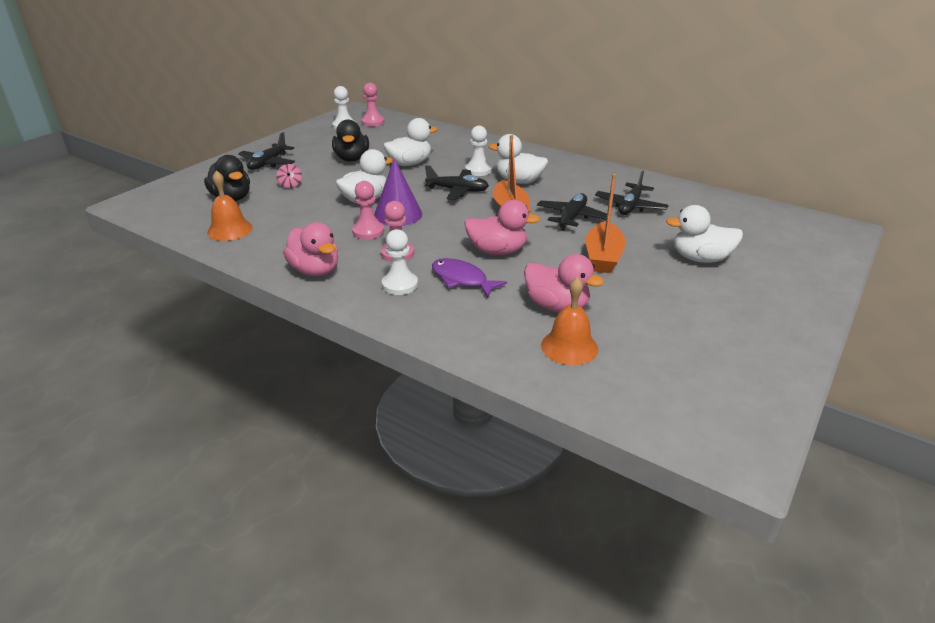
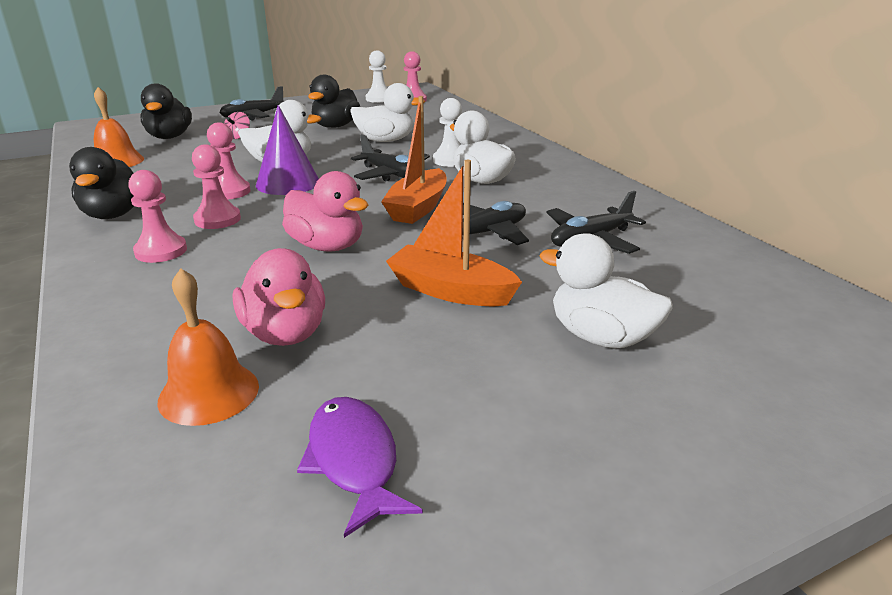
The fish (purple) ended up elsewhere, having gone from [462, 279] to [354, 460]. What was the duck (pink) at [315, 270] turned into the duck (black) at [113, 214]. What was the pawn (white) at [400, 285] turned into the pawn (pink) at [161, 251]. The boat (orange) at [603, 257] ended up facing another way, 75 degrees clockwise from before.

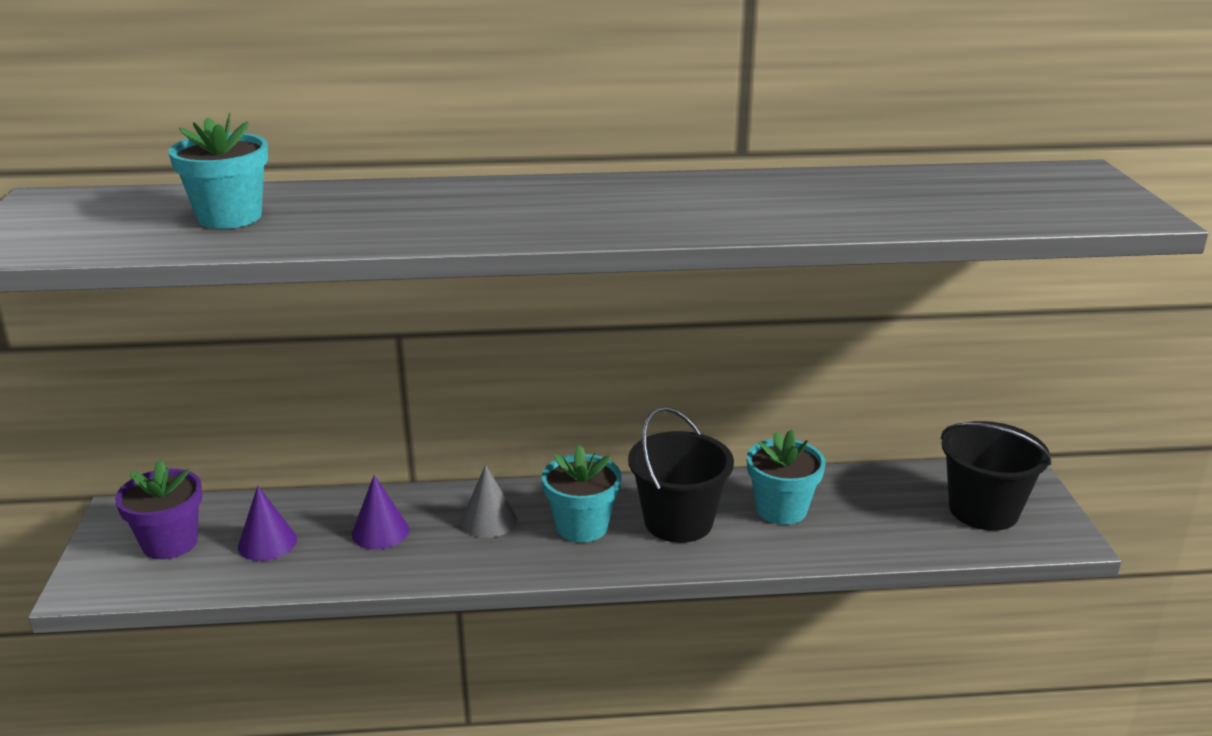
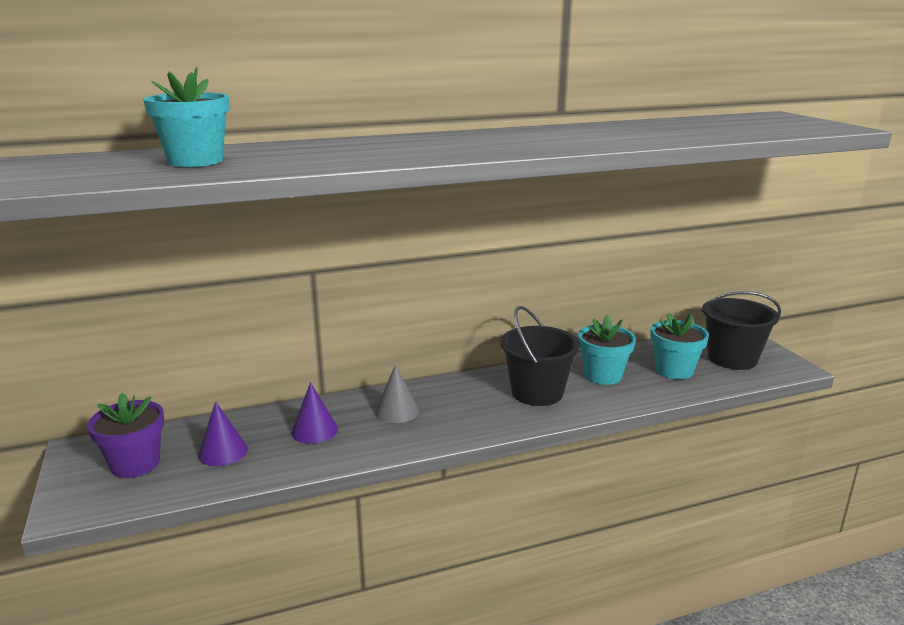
The flower pot (turquoise) ended up elsewhere, having gone from [582, 526] to [674, 370].

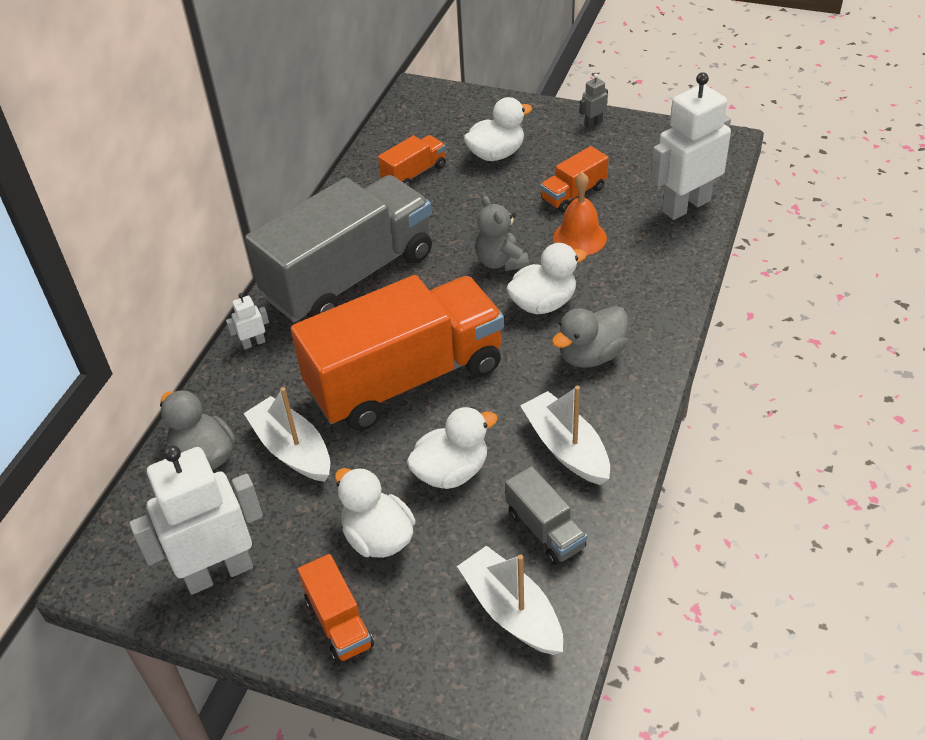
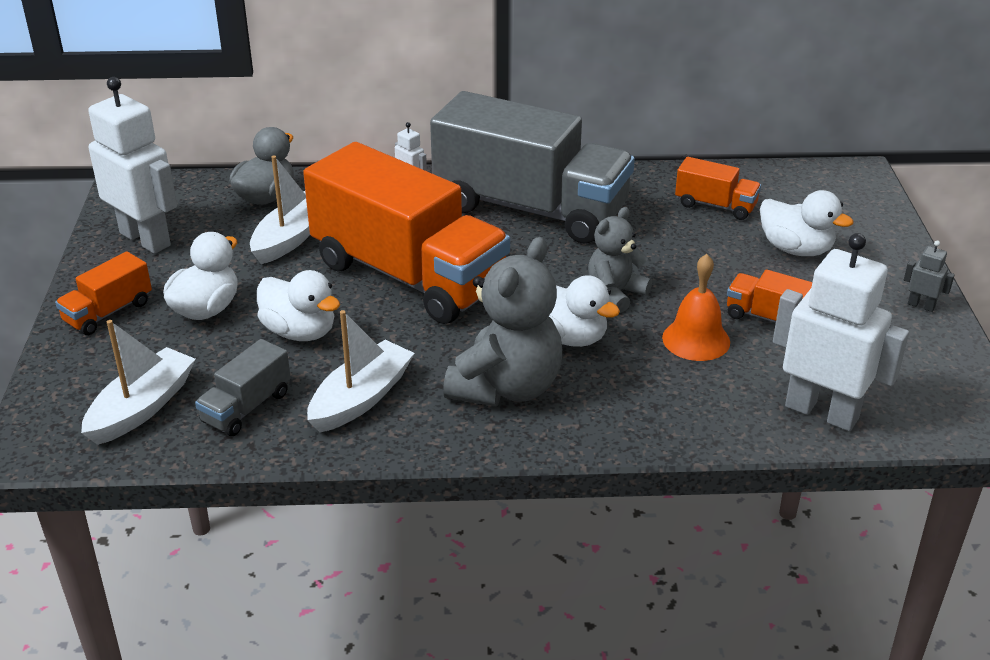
Where the duck (grey) stood at [591, 355], the teddy bear (grey) came to stand at [506, 387].

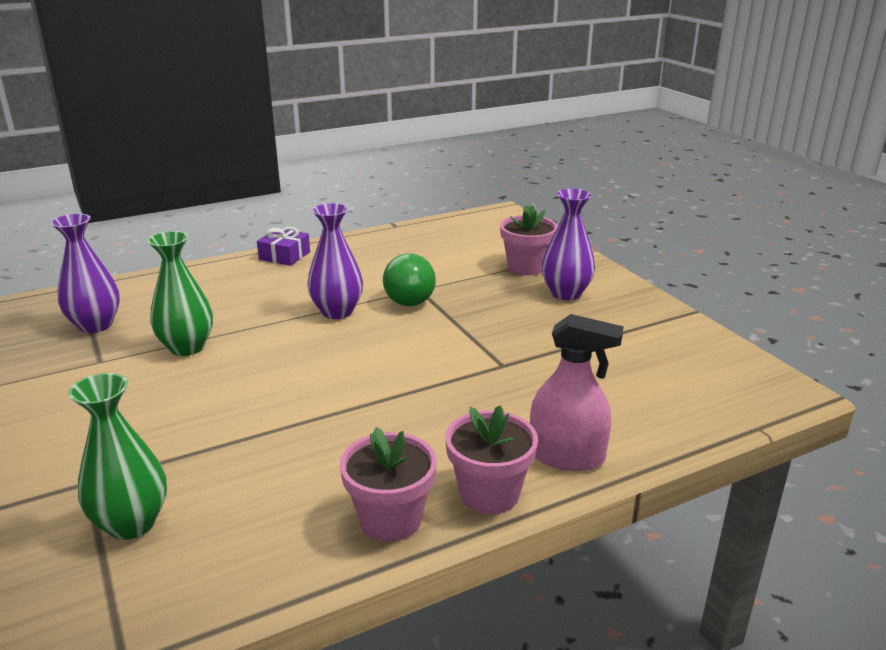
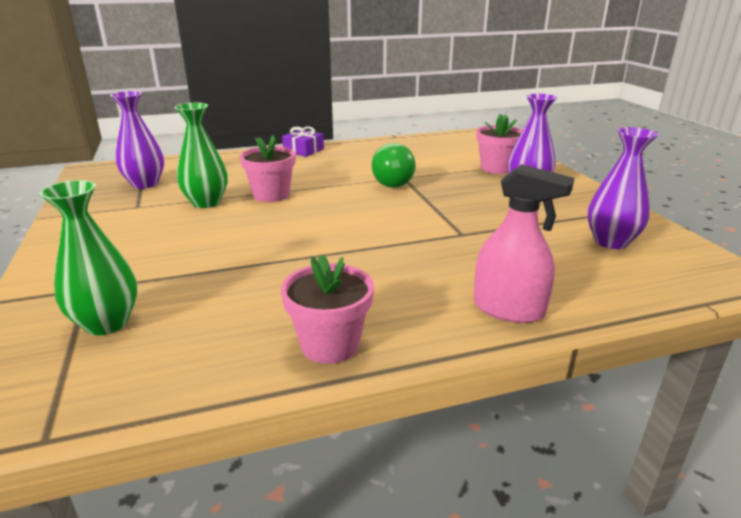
The vase (purple) ended up elsewhere, having gone from [337, 312] to [611, 242]. The flower pot (pink) ended up elsewhere, having gone from [489, 494] to [271, 195].

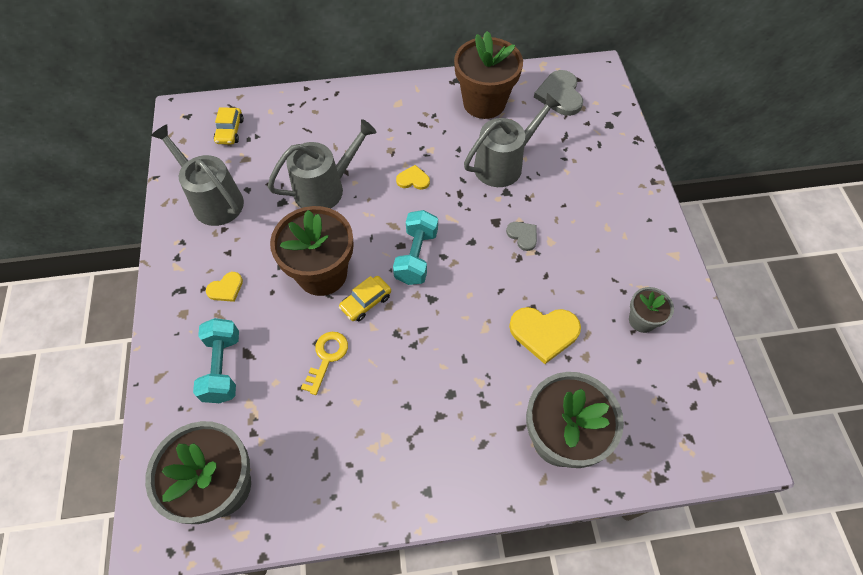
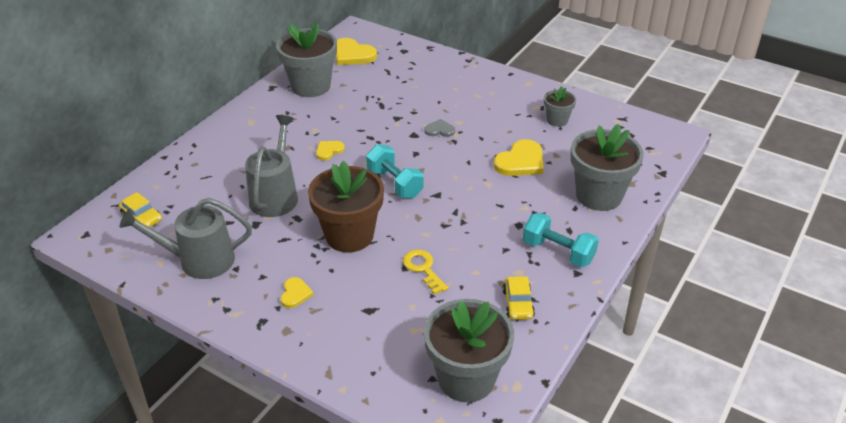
The second view lost the watering can (grey) at [503, 164]. The dumbbell (turquoise) ended up elsewhere, having gone from [223, 367] to [558, 252]. The car (yellow) ended up elsewhere, having gone from [366, 302] to [518, 304]. What was the flower pot (brown) at [484, 103] turned into the flower pot (grey) at [311, 86]. What was the heart (grey) at [560, 95] turned into the heart (yellow) at [352, 54].

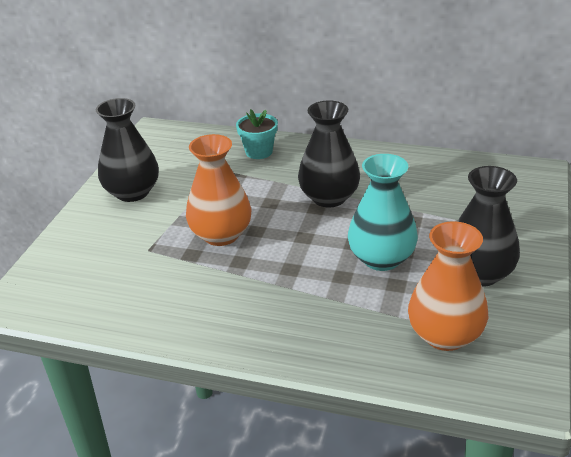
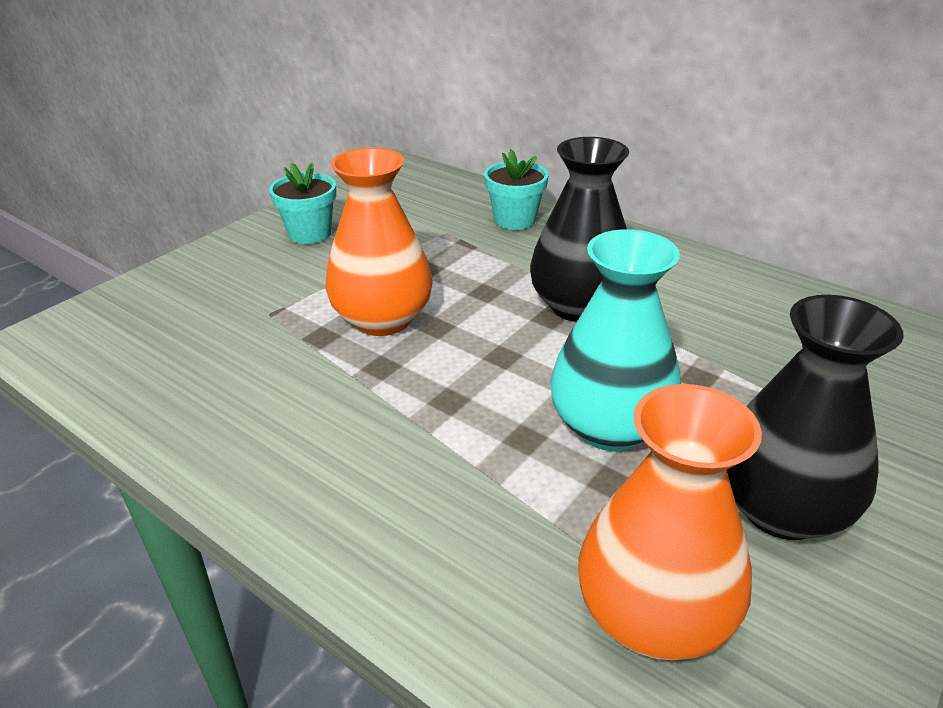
Where the vase (black) stood at [132, 192], the flower pot (turquoise) came to stand at [309, 233].

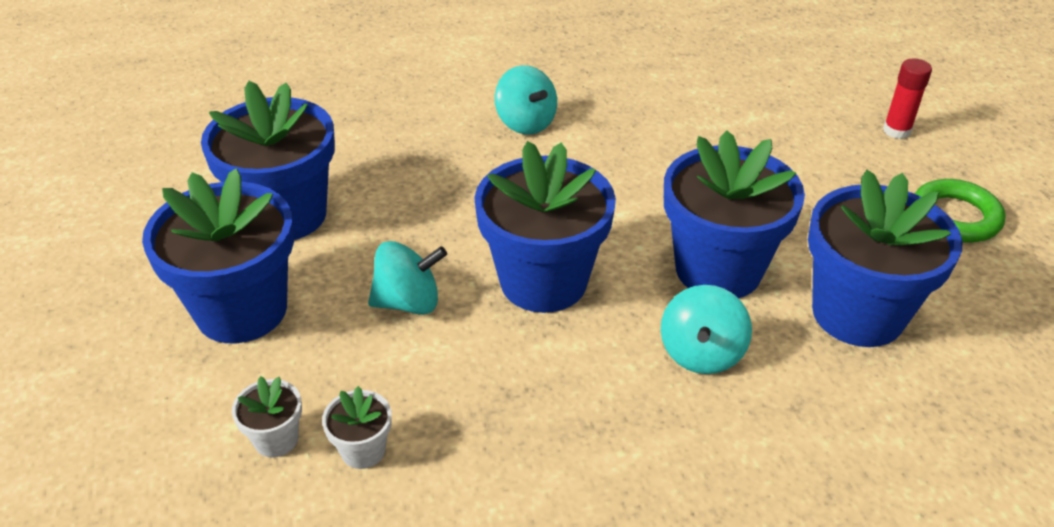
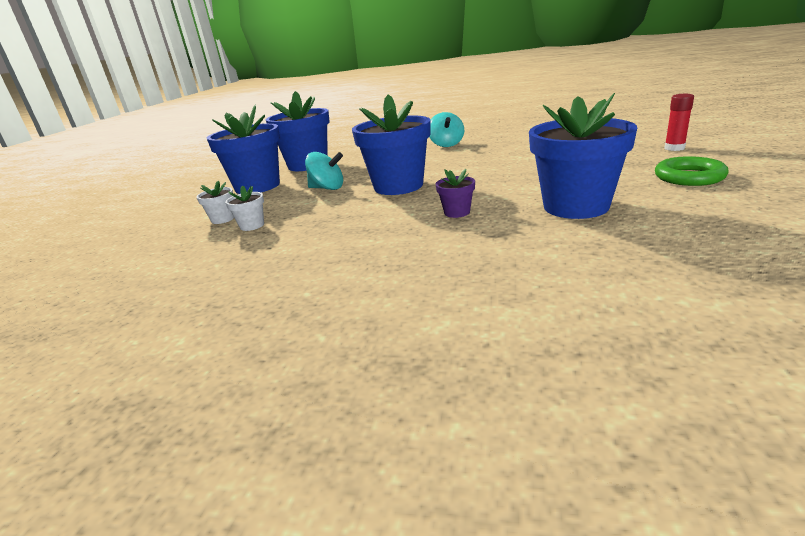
The second view lost the flower pot (blue) at [718, 269]. Where the spinning top (turquoise) stood at [701, 353], the flower pot (purple) came to stand at [457, 212].

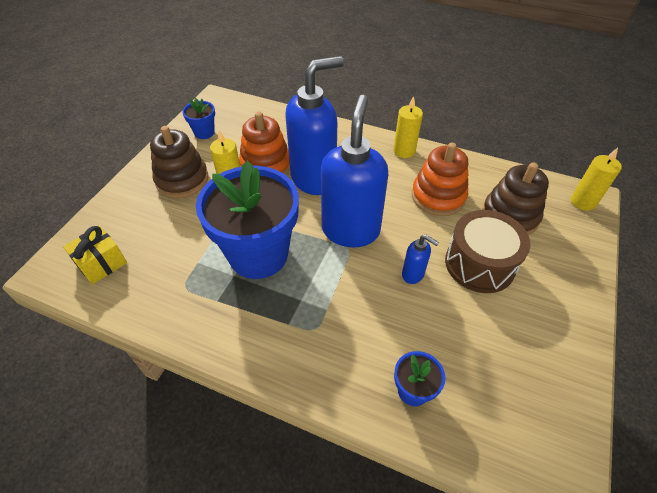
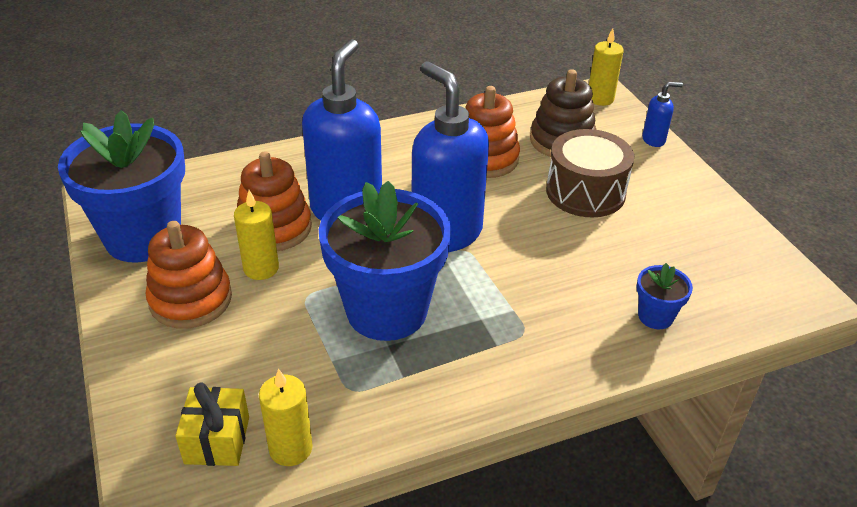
The candle (yellow) ended up elsewhere, having gone from [404, 151] to [290, 448]. The soap dispenser (blue) ended up elsewhere, having gone from [413, 274] to [654, 140]. What was the stacking toy (brown) at [182, 180] turned into the stacking toy (orange) at [190, 299]. The size of the flower pot (blue) at [204, 132] changed by a factor of 2.32.

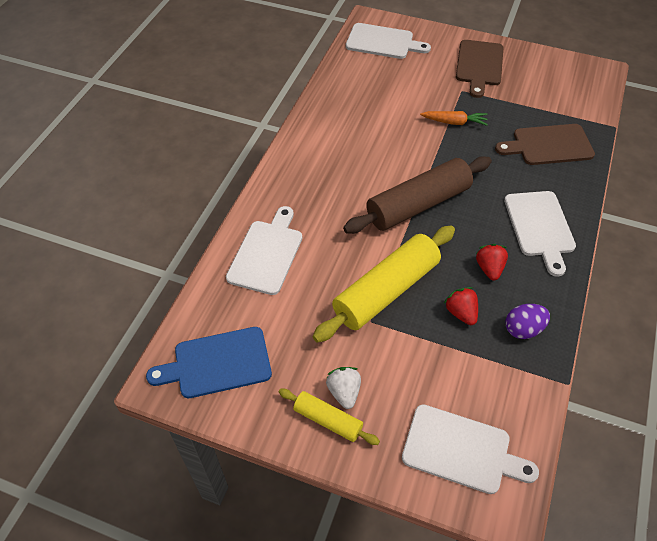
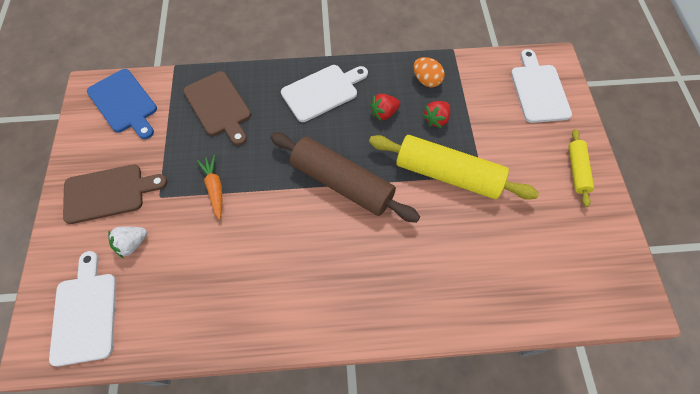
The second view lost the cutting board (white) at [266, 253]. The cutting board (blue) ended up elsewhere, having gone from [217, 363] to [124, 103]. The strawberry (white) ended up elsewhere, having gone from [344, 392] to [132, 244]. What was the egg (purple) at [523, 329] turned into the egg (orange) at [426, 80].

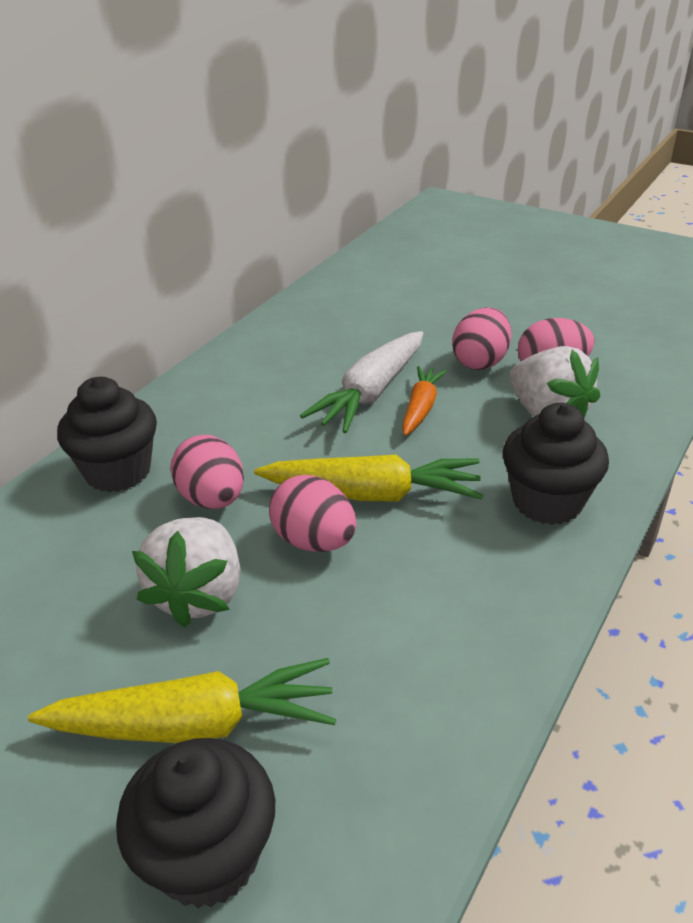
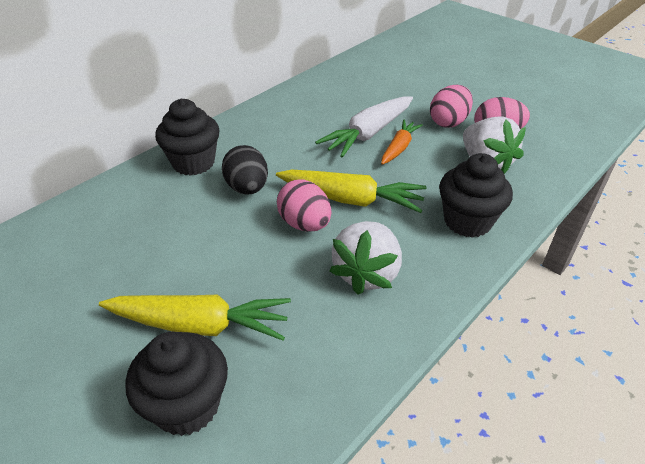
The strawberry (white) ended up elsewhere, having gone from [199, 594] to [366, 273]. What was the egg (pink) at [212, 499] turned into the egg (black) at [247, 188].

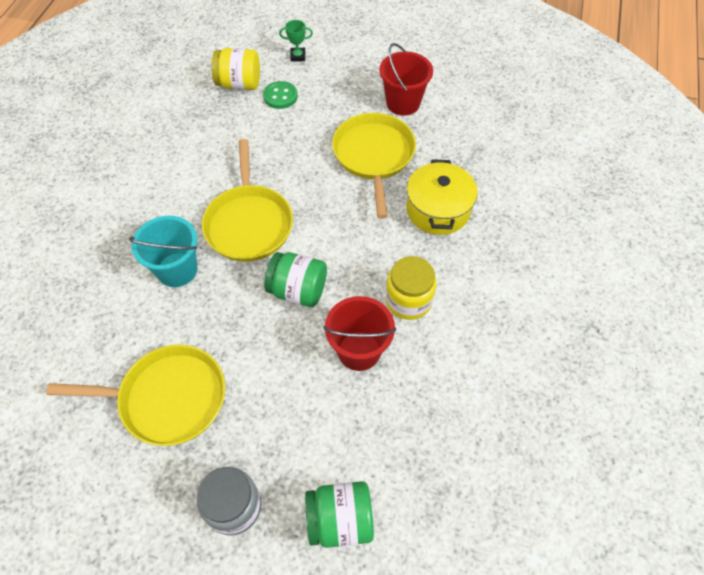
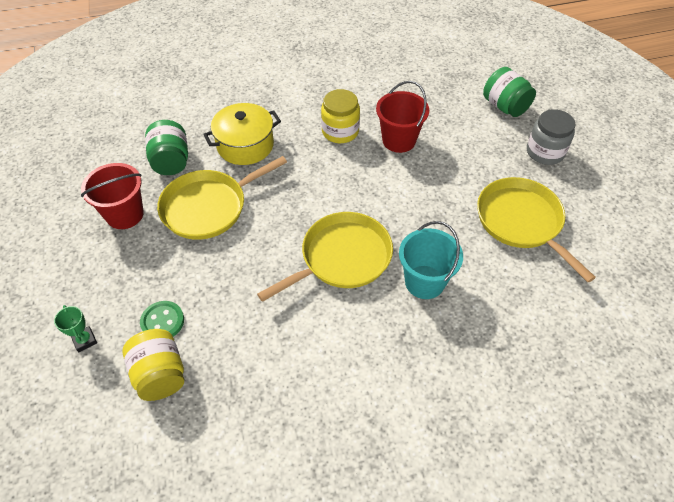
The jar (green) ended up elsewhere, having gone from [298, 290] to [171, 161].

